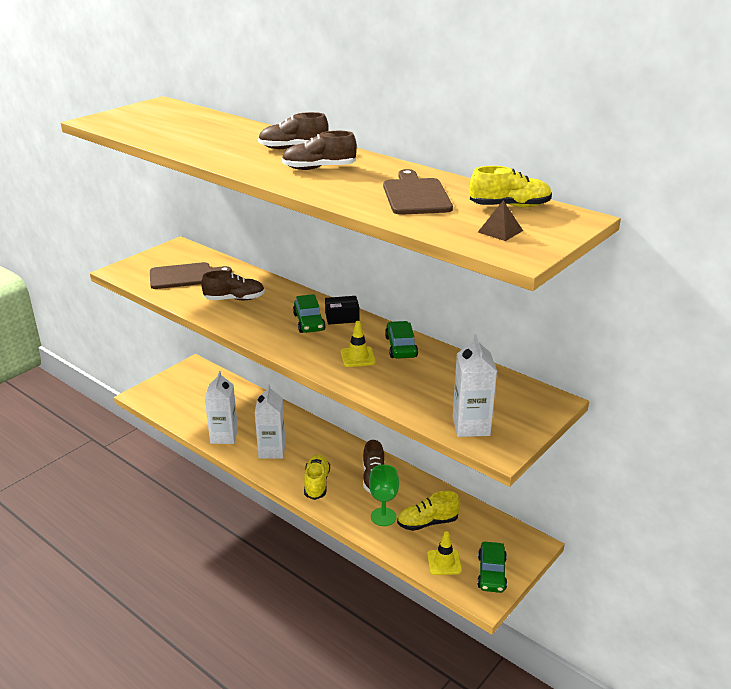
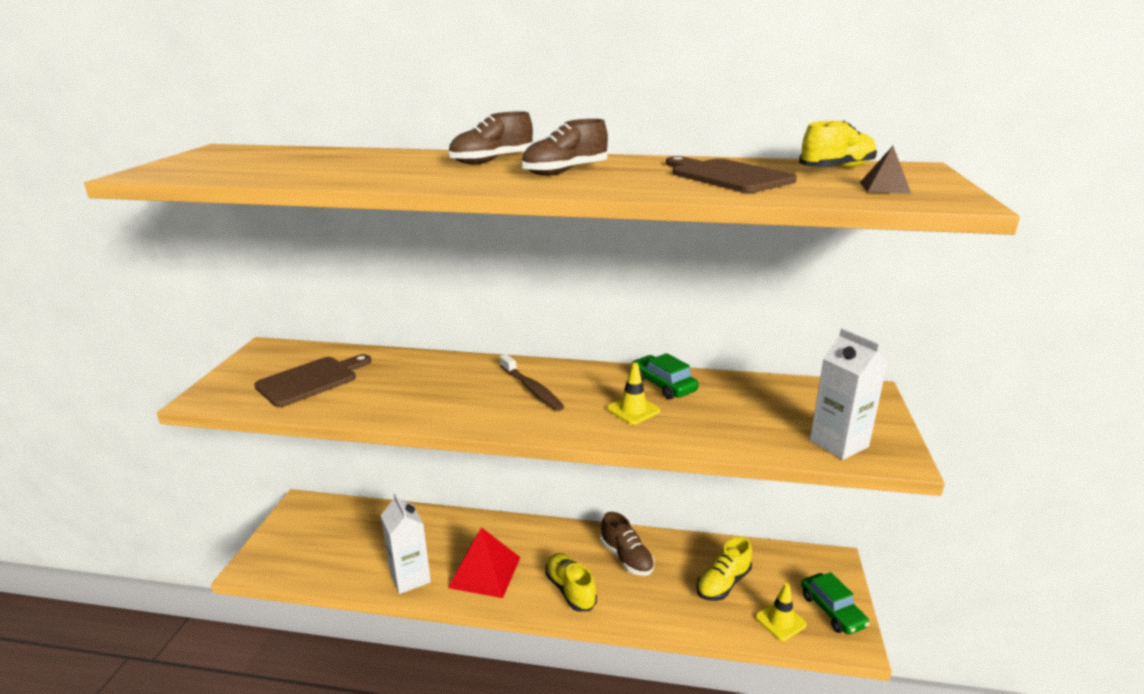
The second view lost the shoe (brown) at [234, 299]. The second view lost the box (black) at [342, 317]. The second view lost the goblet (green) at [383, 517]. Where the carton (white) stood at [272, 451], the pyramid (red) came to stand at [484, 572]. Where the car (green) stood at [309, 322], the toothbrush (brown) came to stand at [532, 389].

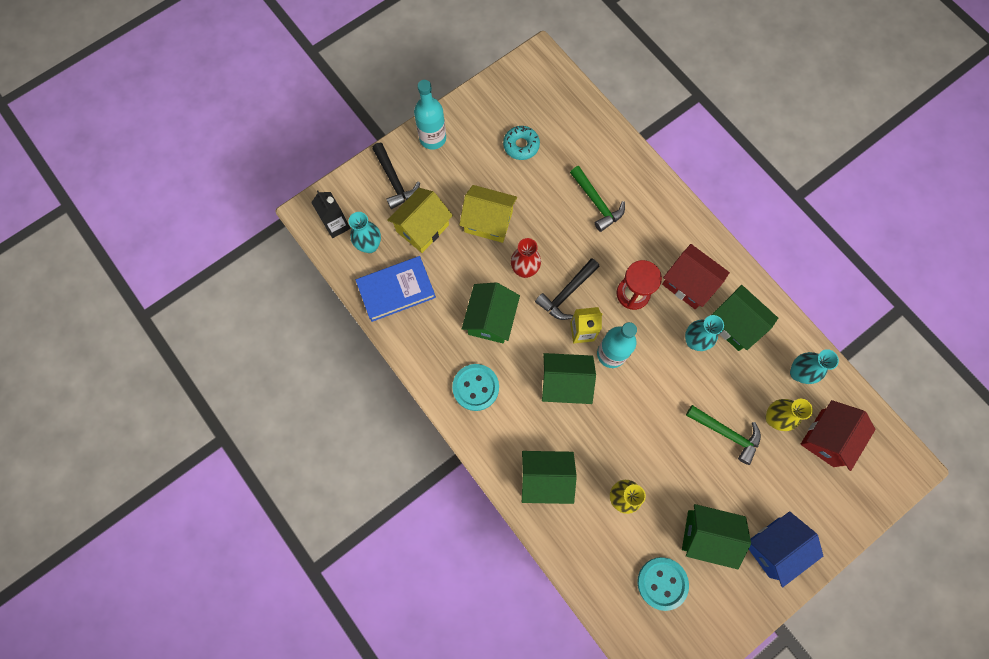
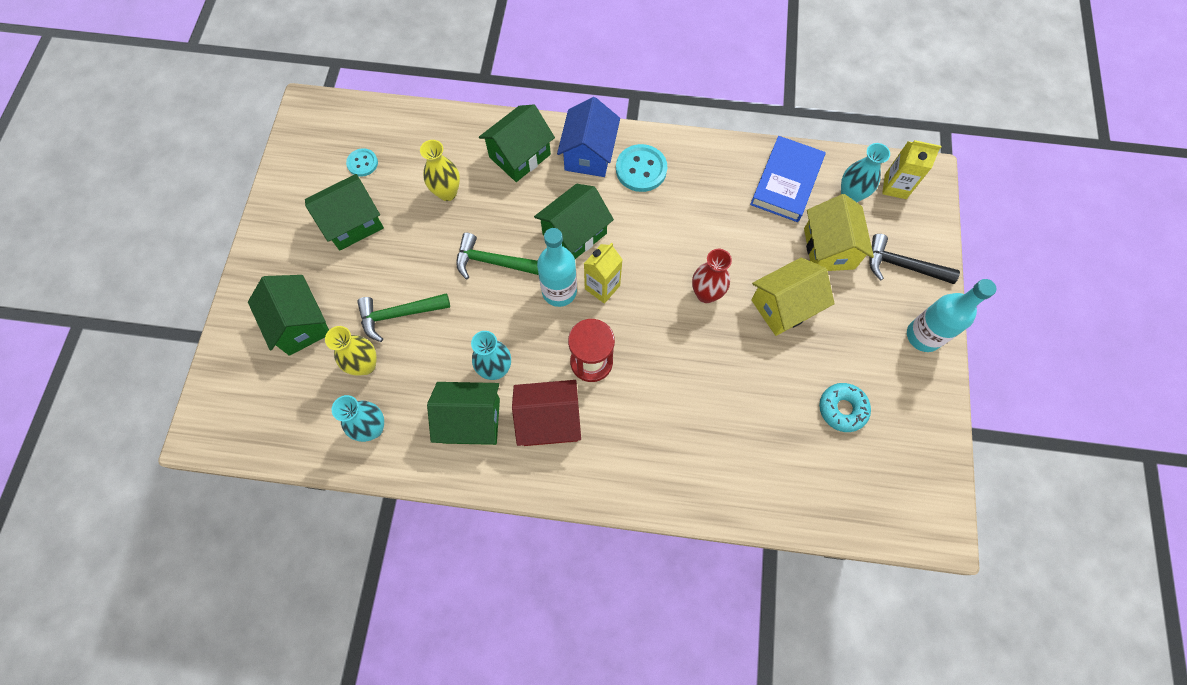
The second view lost the hammer (black) at [566, 293]. The second view lost the house (red) at [827, 438]. The house (green) ended up elsewhere, having gone from [491, 319] to [300, 324]. The hammer (green) ended up elsewhere, having gone from [596, 203] to [493, 262]. The house (blue) ended up elsewhere, having gone from [774, 547] to [589, 154]. What was the carton (black) at [336, 225] turned into the carton (yellow) at [895, 186]. The size of the button (turquoise) at [662, 583] changed by a factor of 0.60.

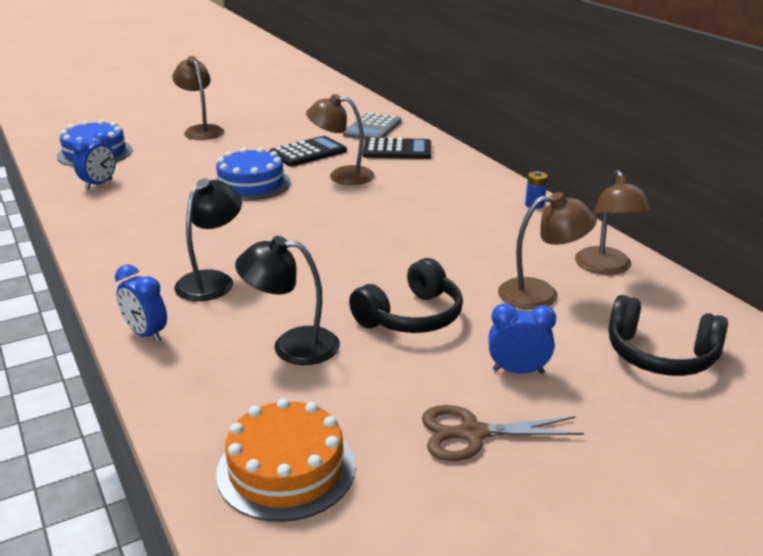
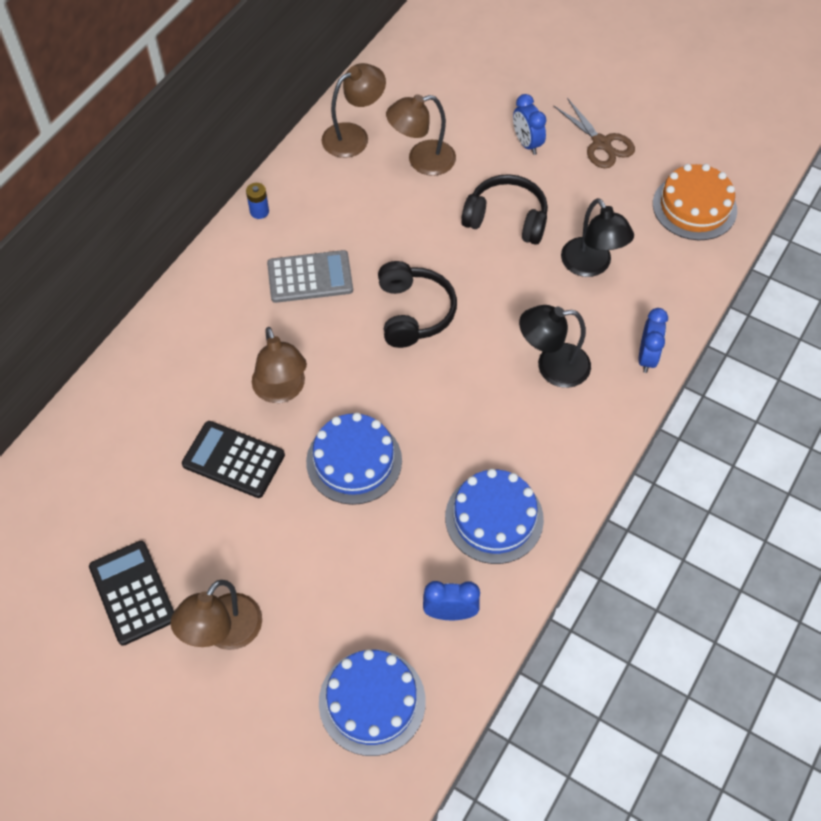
The second view gained the cake (blue) at [494, 518]. The calculator (grey) ended up elsewhere, having gone from [372, 128] to [310, 277]. The calculator (black) ended up elsewhere, having gone from [397, 150] to [133, 592]. The headphones (black) ended up elsewhere, having gone from [660, 355] to [413, 312]. The lamp (brown) at [541, 294] ended up facing another way, 75 degrees counterclockwise from before.

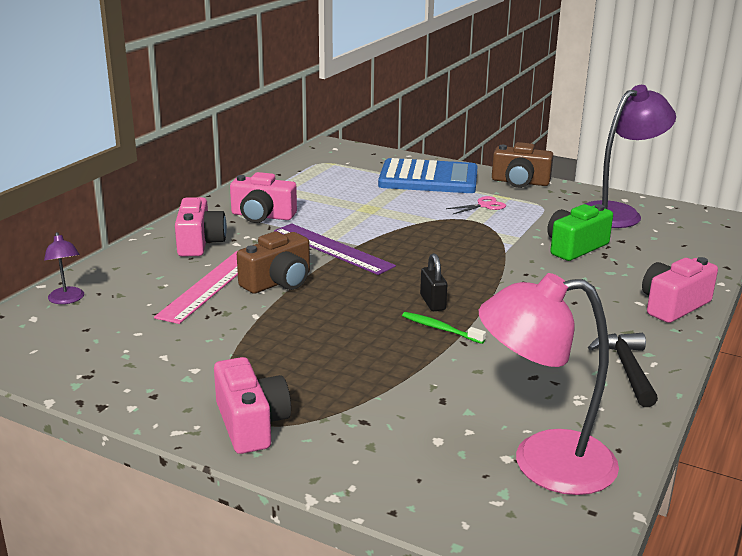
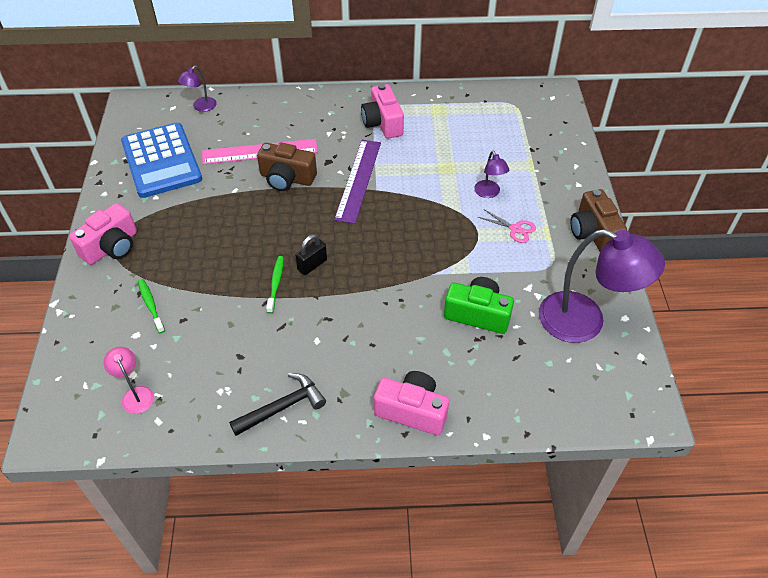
The second view lost the camera (pink) at [199, 243]. The second view gained the toothbrush (green) at [150, 305]. The second view gained the lamp (purple) at [489, 193]. The calculator (blue) ended up elsewhere, having gone from [428, 178] to [161, 161]. The size of the lamp (pink) at [543, 463] changed by a factor of 0.46.

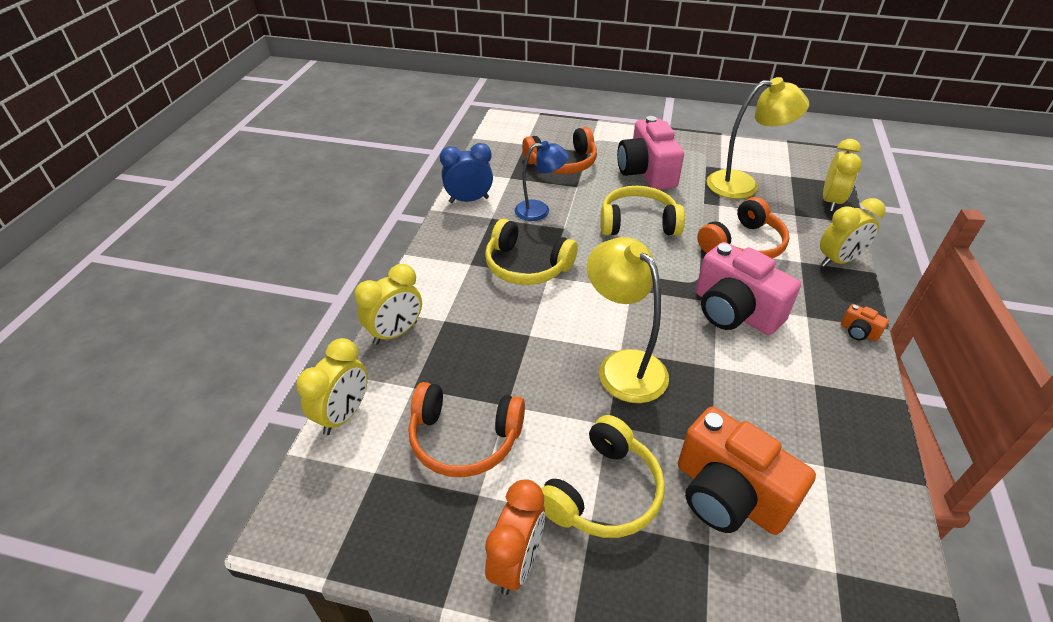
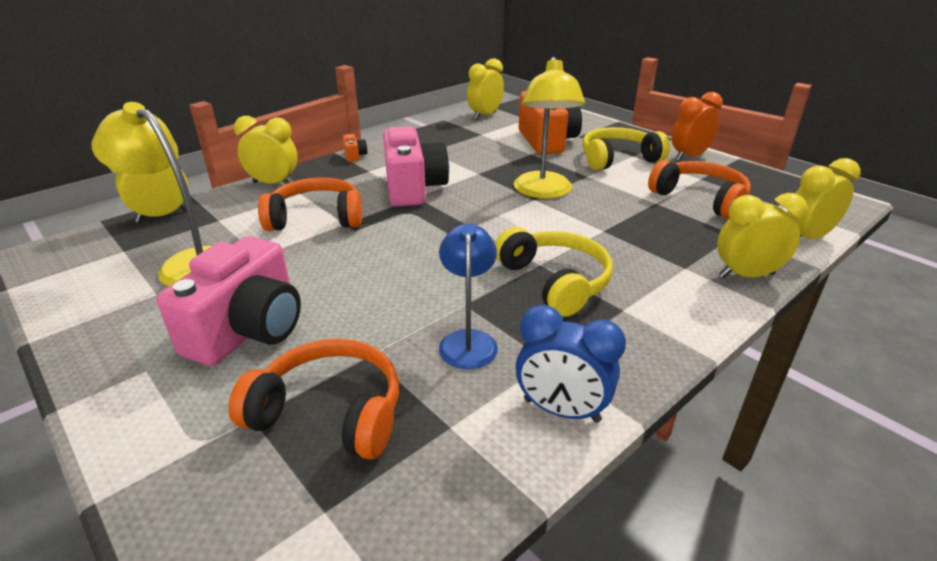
The second view lost the headphones (yellow) at [638, 223]. The second view gained the clock (yellow) at [485, 115]. The lamp (blue) at [540, 210] ended up facing another way, 60 degrees clockwise from before.

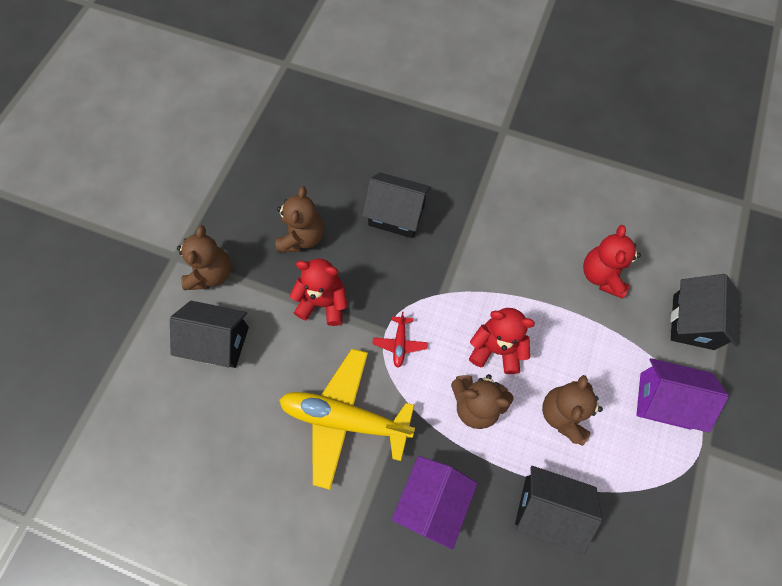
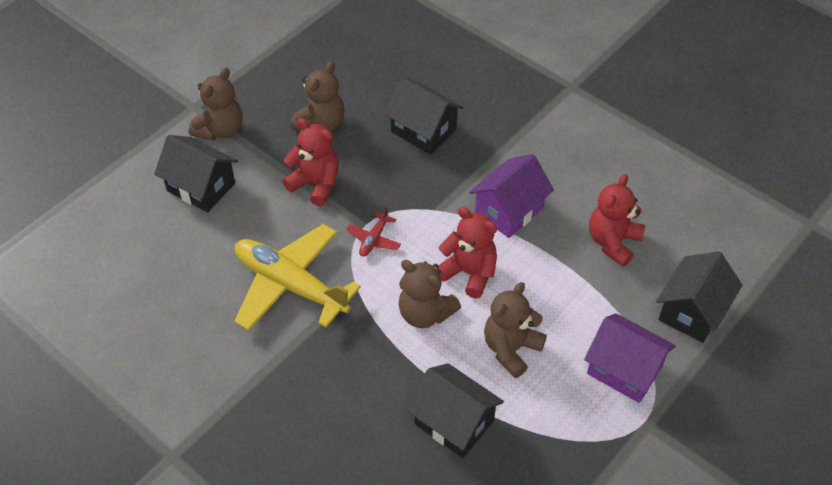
The house (purple) ended up elsewhere, having gone from [432, 502] to [509, 210].

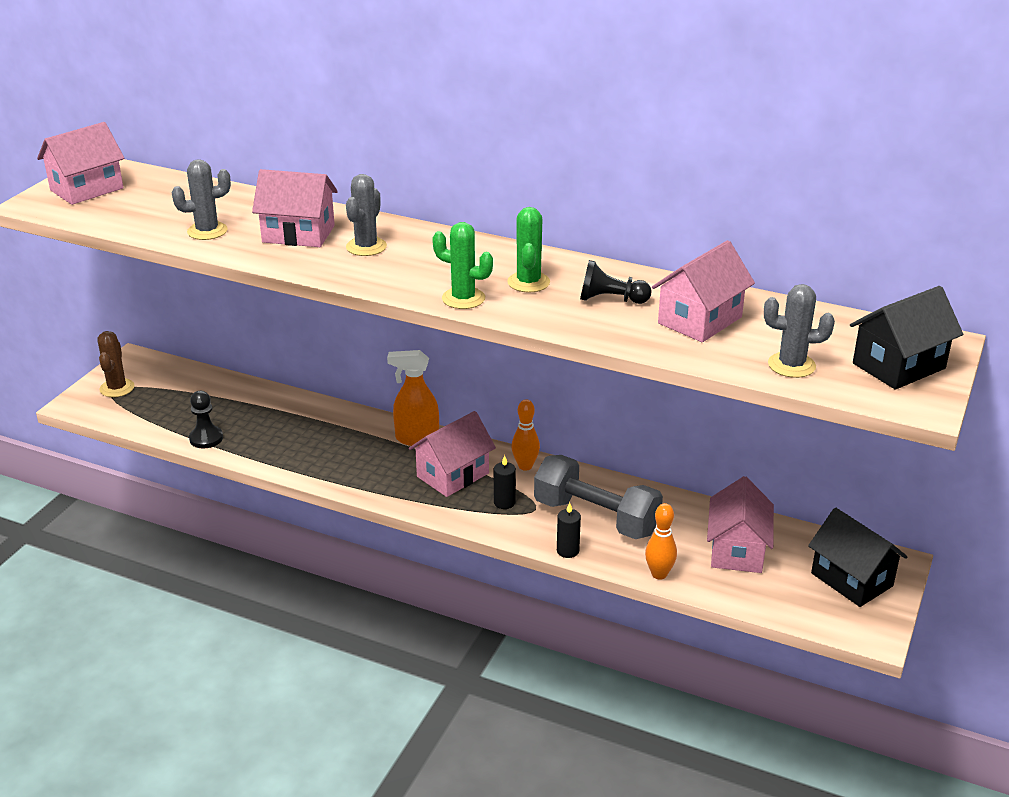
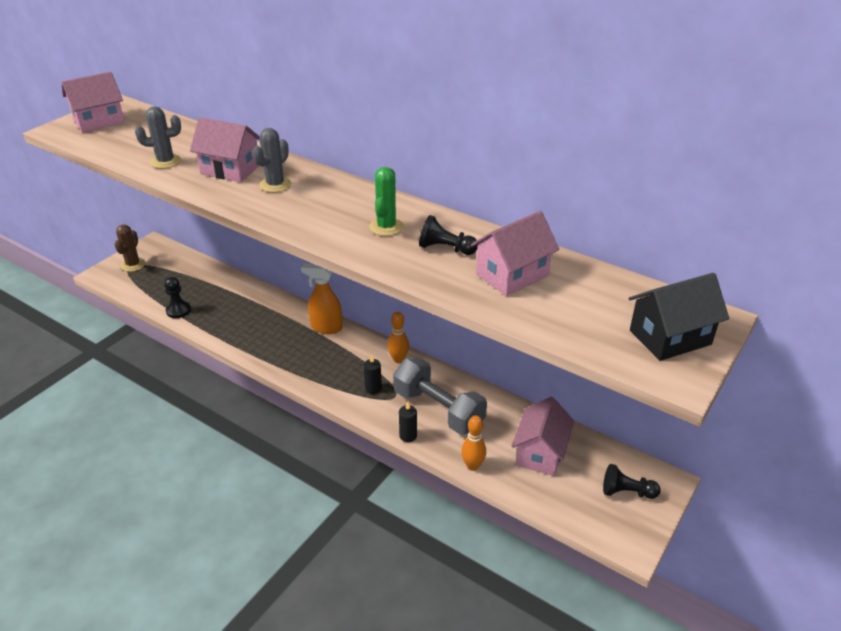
The second view lost the house (pink) at [453, 475]. The second view lost the cactus (green) at [463, 298]. The second view lost the cactus (grey) at [791, 365]. Where the house (black) stood at [851, 579], the pawn (black) came to stand at [626, 492].

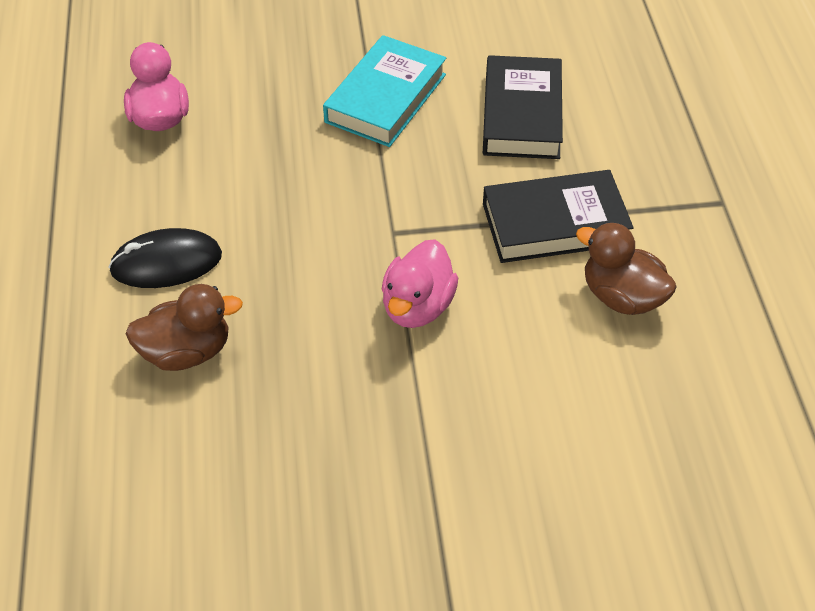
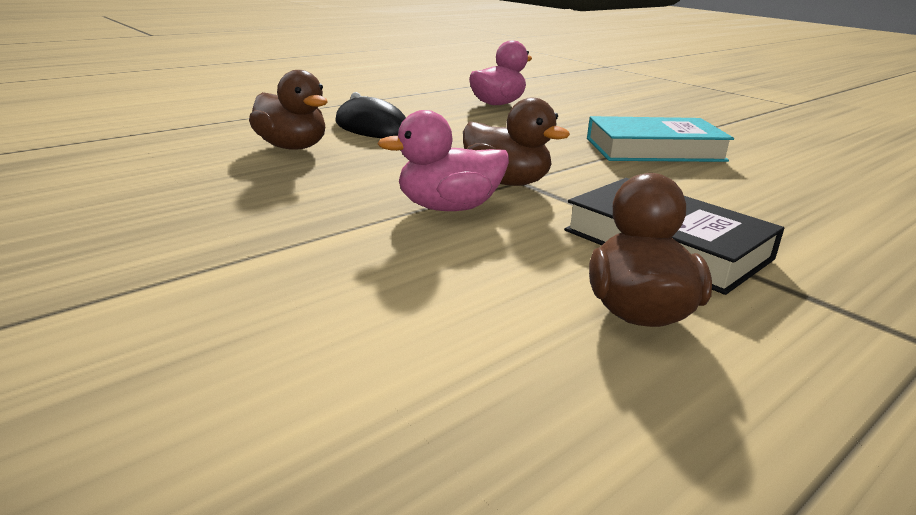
The second view lost the book (black) at [521, 115]. The second view gained the duck (brown) at [506, 182].

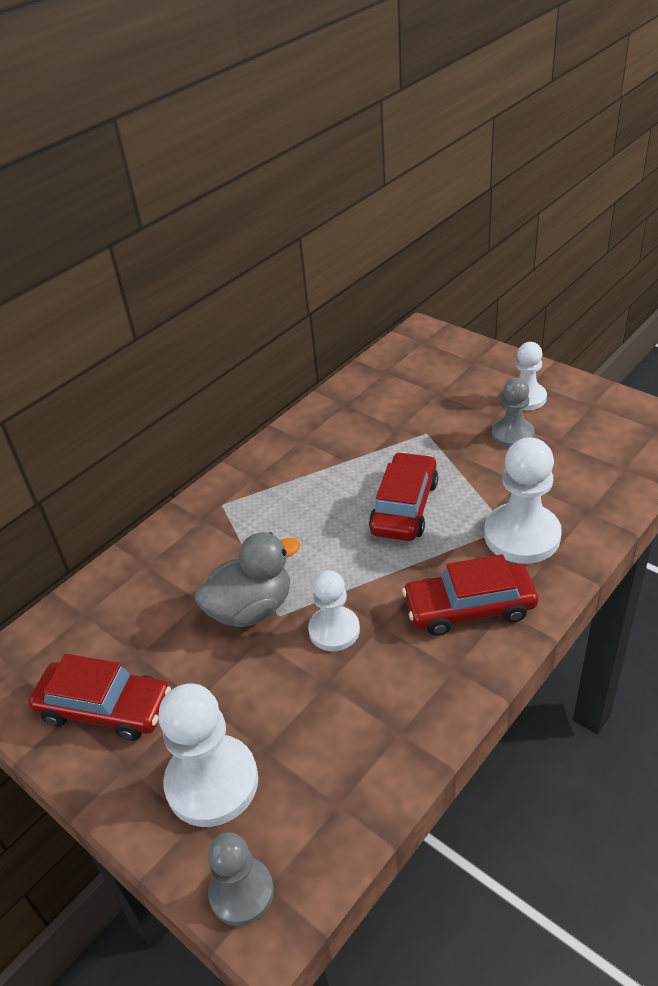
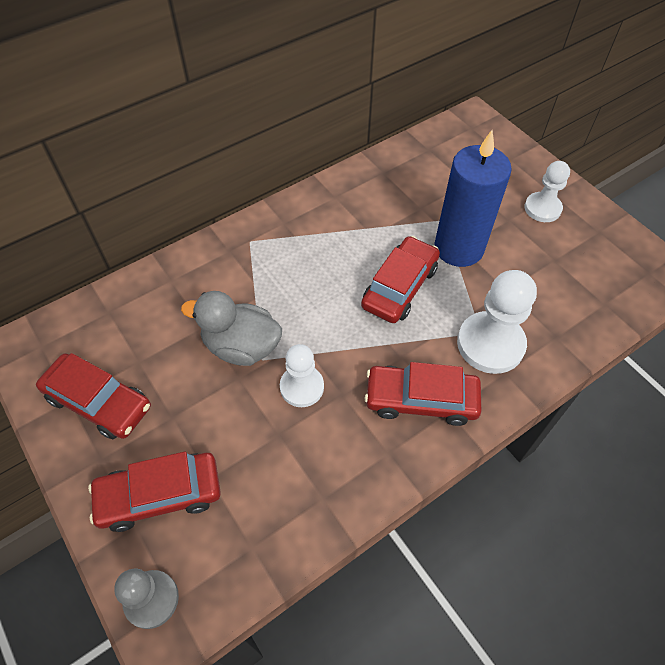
The second view lost the pawn (grey) at [512, 435]. The second view gained the candle (blue) at [458, 248]. Where the pawn (white) stood at [212, 782], the car (red) came to stand at [160, 495]. The duck (grey) at [251, 609] ended up facing another way, 150 degrees counterclockwise from before.

